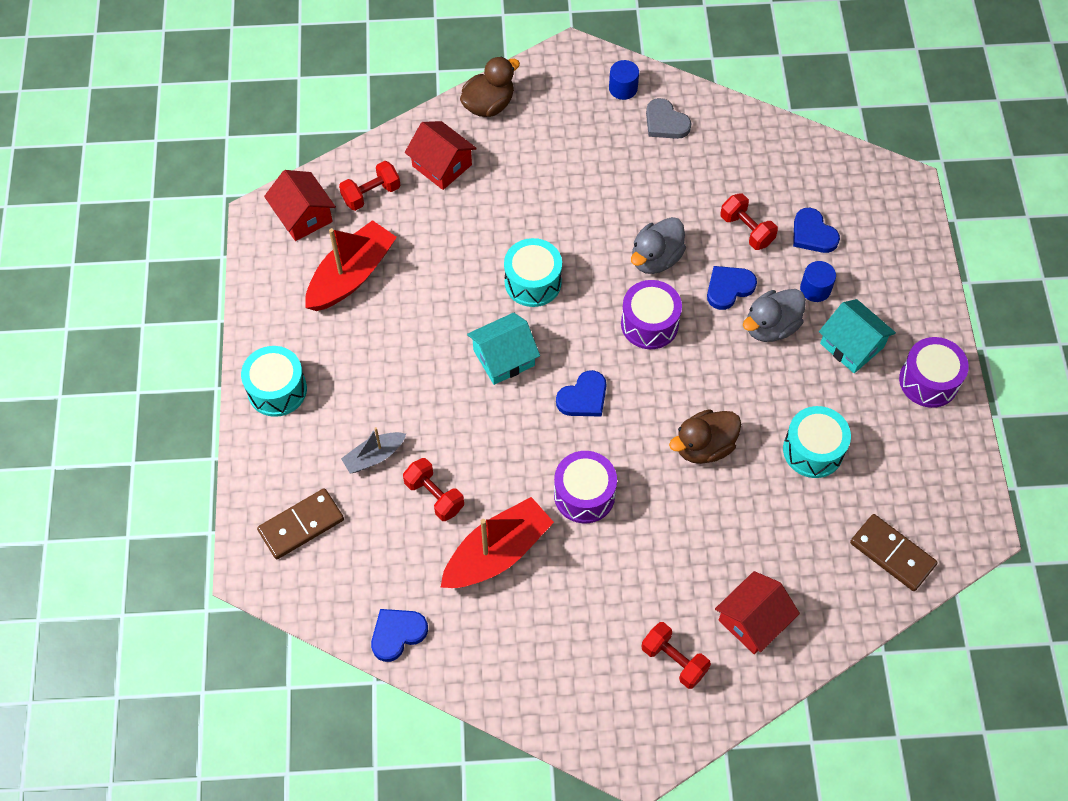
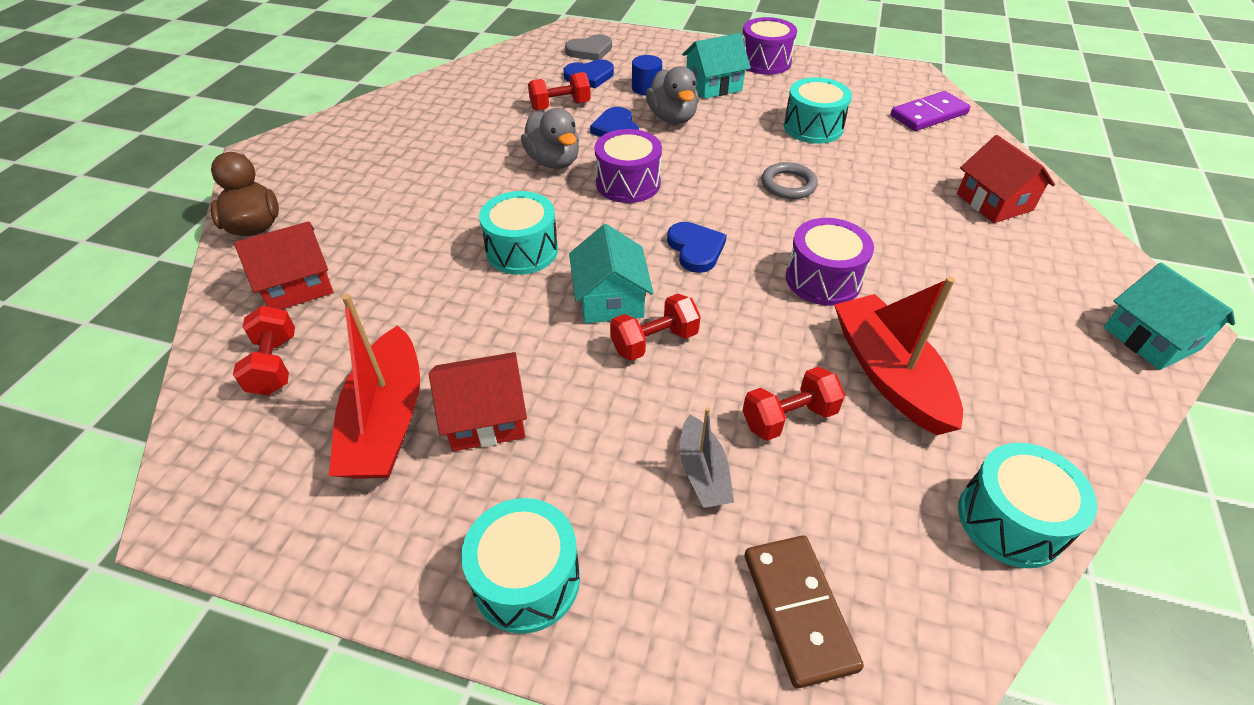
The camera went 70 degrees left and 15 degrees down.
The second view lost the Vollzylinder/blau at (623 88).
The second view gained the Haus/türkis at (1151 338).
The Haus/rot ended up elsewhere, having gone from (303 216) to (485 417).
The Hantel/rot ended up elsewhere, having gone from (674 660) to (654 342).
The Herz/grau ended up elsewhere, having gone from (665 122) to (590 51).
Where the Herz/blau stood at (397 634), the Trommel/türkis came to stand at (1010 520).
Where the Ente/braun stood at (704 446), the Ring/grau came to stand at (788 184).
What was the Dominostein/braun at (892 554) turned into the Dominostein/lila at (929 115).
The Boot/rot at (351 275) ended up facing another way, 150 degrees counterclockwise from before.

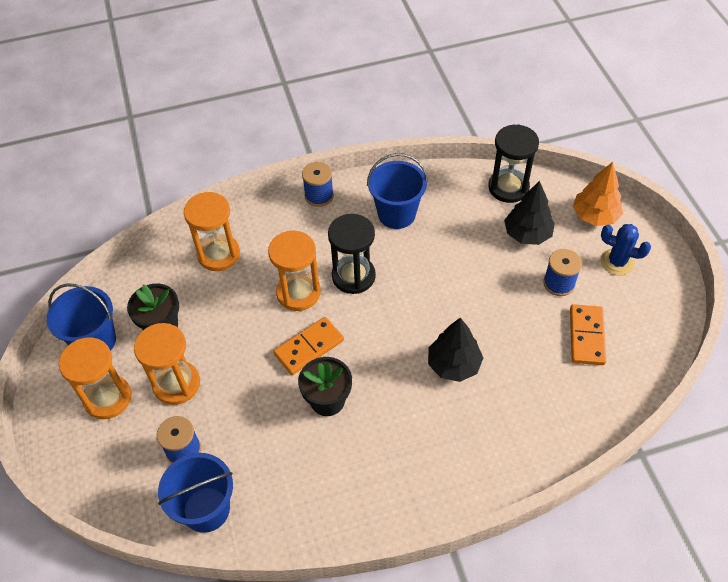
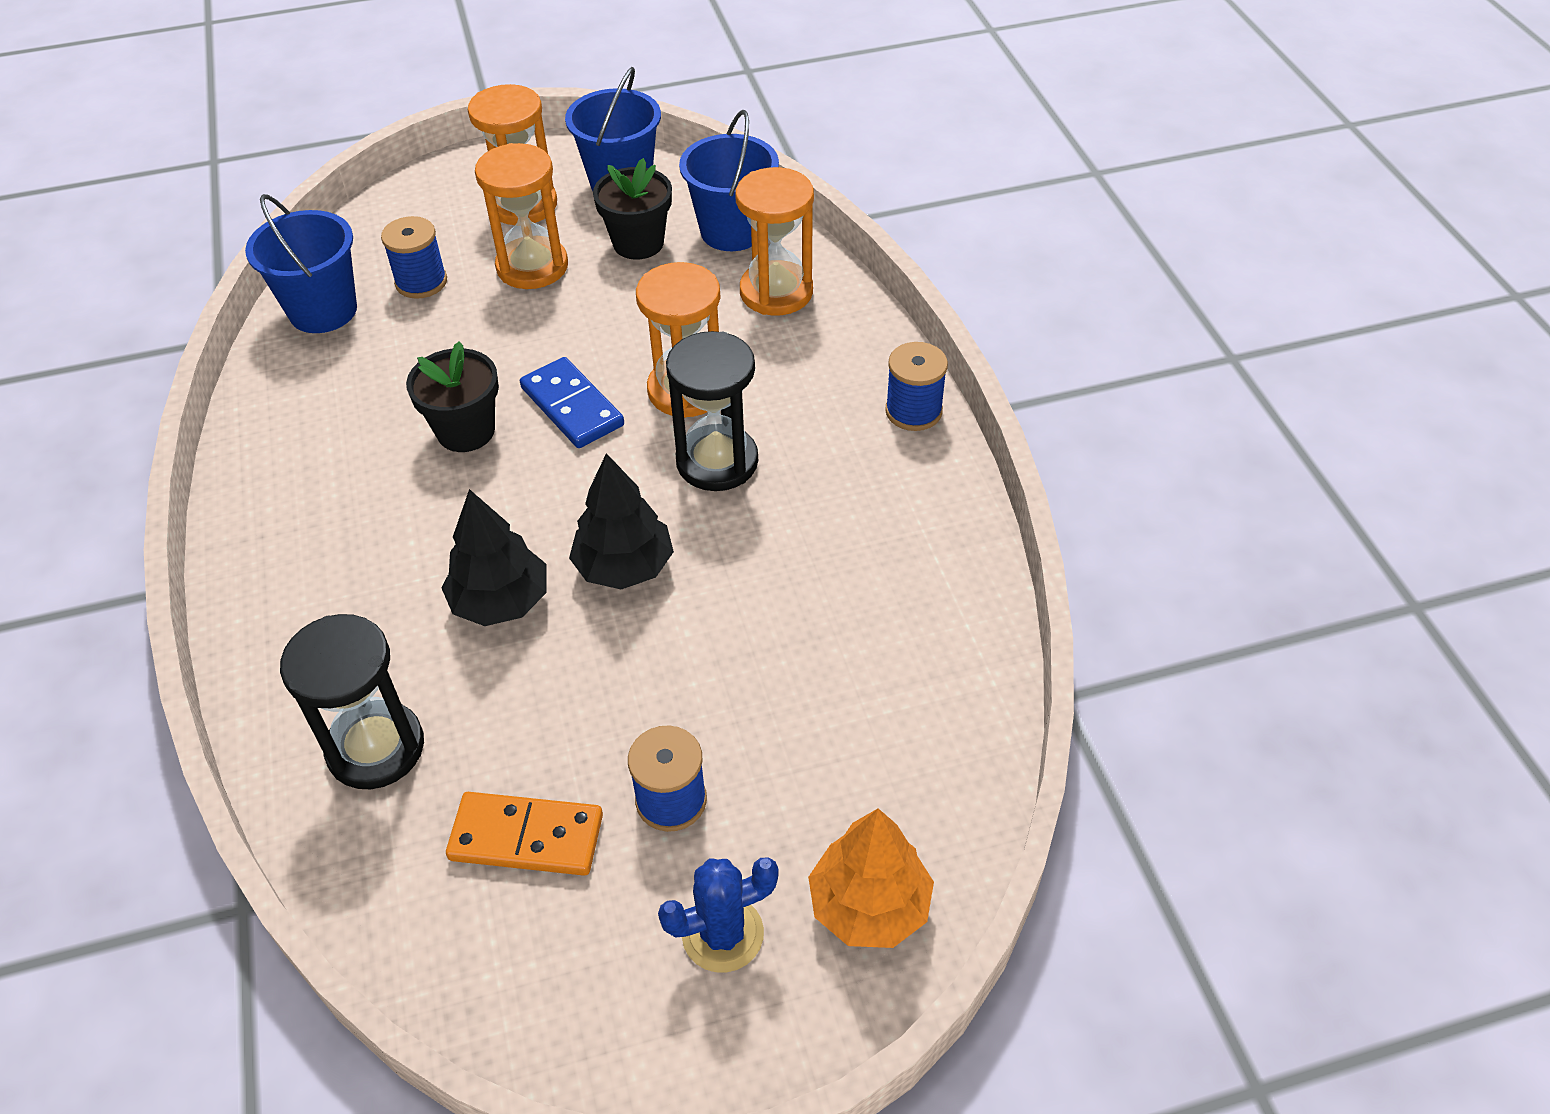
The camera went 90 degrees right and 5 degrees down.
The Eimer/blau ended up elsewhere, having gone from (396 214) to (732 231).
The Sanduhr/schwarz ended up elsewhere, having gone from (508 187) to (376 748).
The Baum/schwarz ended up elsewhere, having gone from (527 234) to (624 567).
What was the Dominostein/orange at (309 347) turned into the Dominostein/blau at (572 406).
The Kaktus/blau at (617 262) ended up facing another way, 45 degrees clockwise from before.

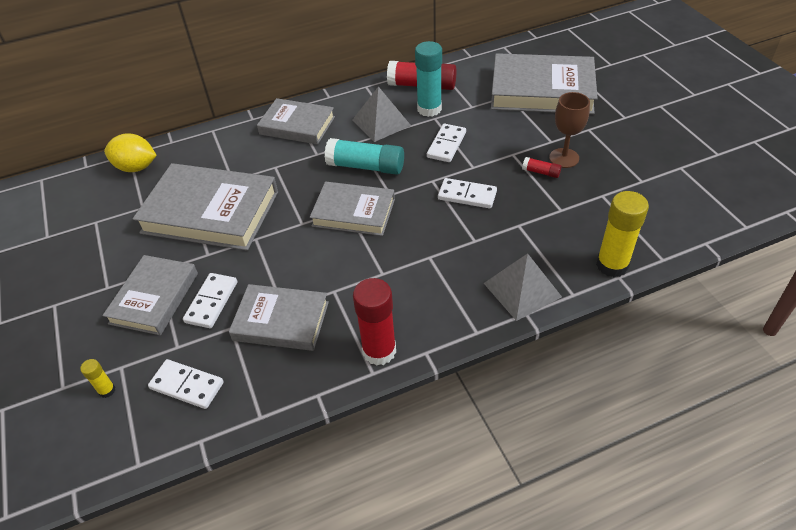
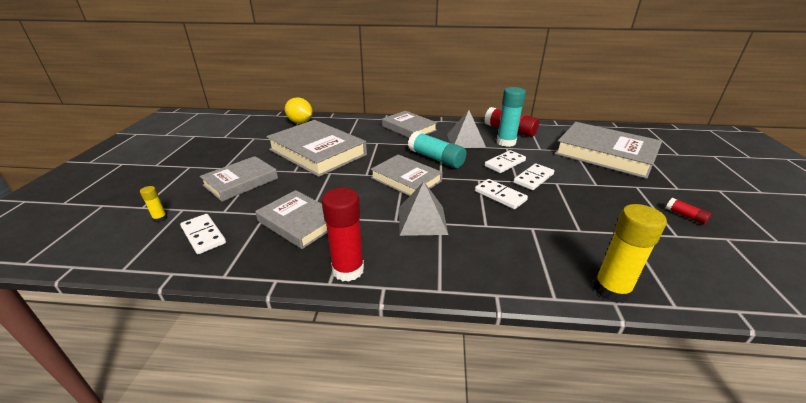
The camera went 25 degrees right and 15 degrees down.
The second view lost the Kelch/braun at (564 158).
The Dominostein/weiß ended up elsewhere, having gone from (211 302) to (533 178).
The Pyramide/grau ended up elsewhere, having gone from (522 290) to (422 220).
The Klebestift/rot ended up elsewhere, having gone from (541 172) to (685 216).

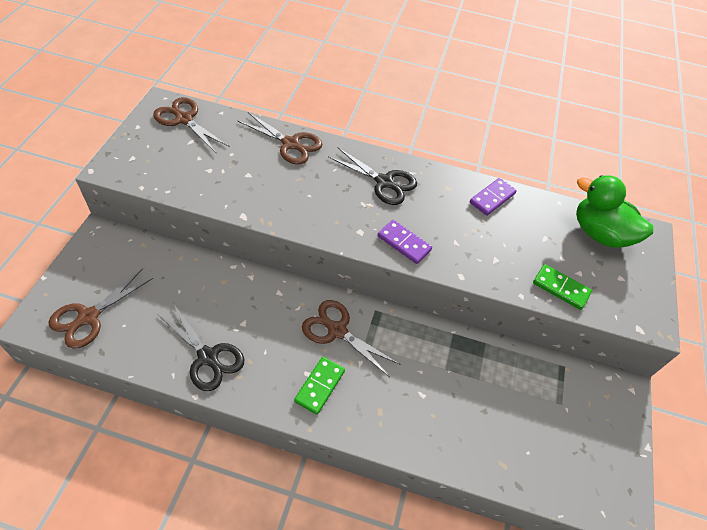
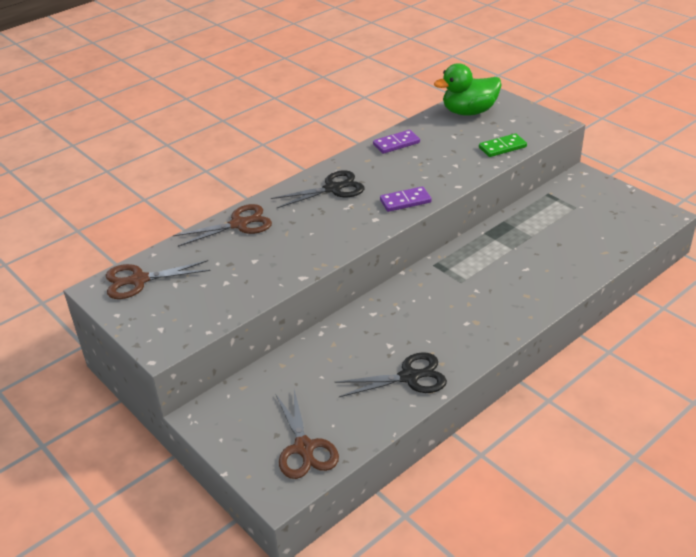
The camera went 50 degrees left and 15 degrees down.
The second view lost the Dominostein/grün at (319 386).
The second view lost the Schere/braun at (337 330).
The Dominostein/lila at (492 198) ended up facing another way, 75 degrees clockwise from before.

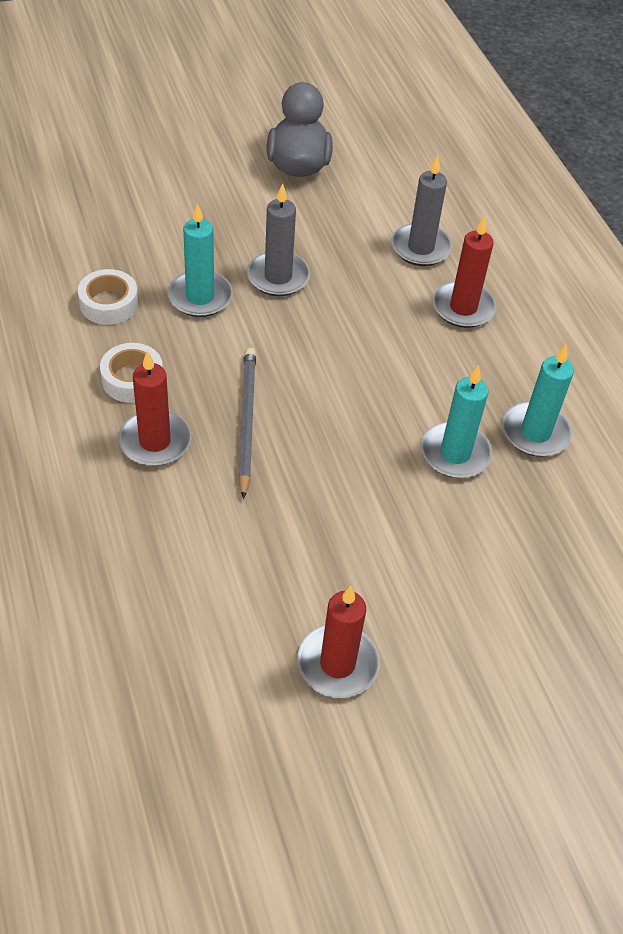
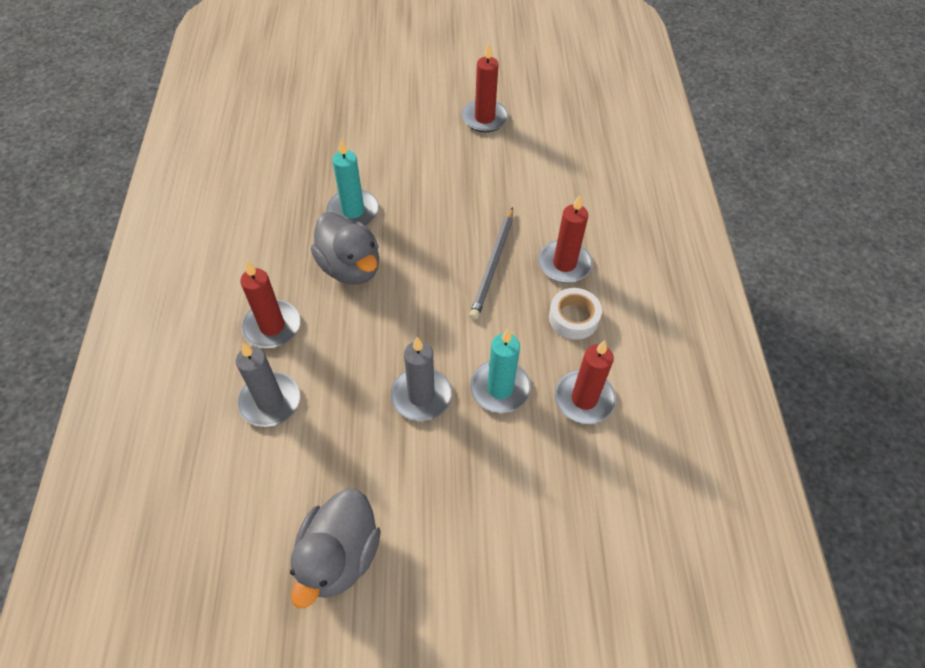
The camera went 160 degrees left and 5 degrees up.
The second view lost the Kerze/türkis at (535 432).
The second view gained the Ente/grau at (350 267).
Where the Klebeband/weiß stood at (109 303), the Kerze/rot came to stand at (584 399).

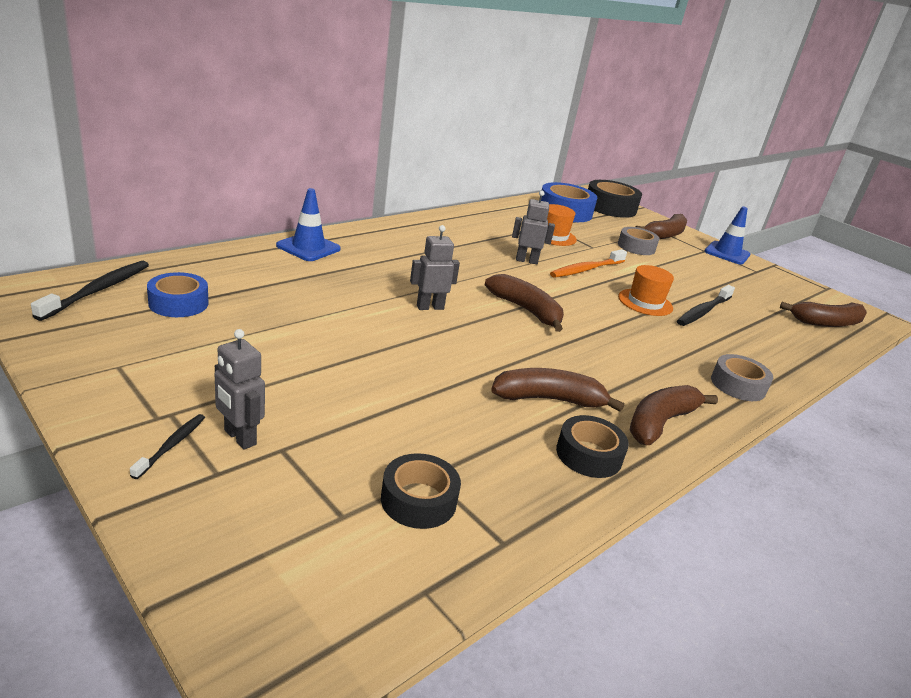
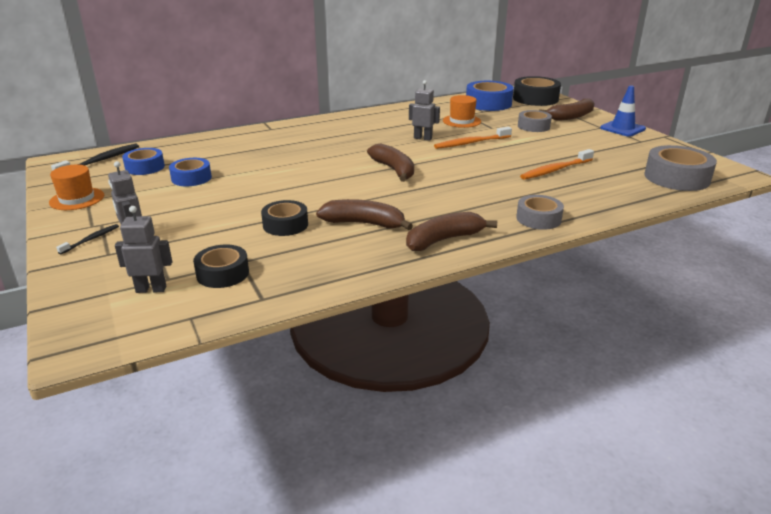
The camera went 20 degrees right and 0 degrees up.
The second view lost the Leitkegel/blau at (308 247).
The second view gained the Klebeband/blau at (191 178).
The Roboter/grau ended up elsewhere, having gone from (430 307) to (151 289).
The Klebeband/schwarz ended up elsewhere, having gone from (589 455) to (285 225).
The Hut/orange ended up elsewhere, having gone from (645 302) to (77 199).
Where the Banane/braun stood at (826 323), the Klebeband/grau came to stand at (676 178).
What was the Zahnbürste/schwarz at (703 311) turned into the Zahnbürste/orange at (555 170).

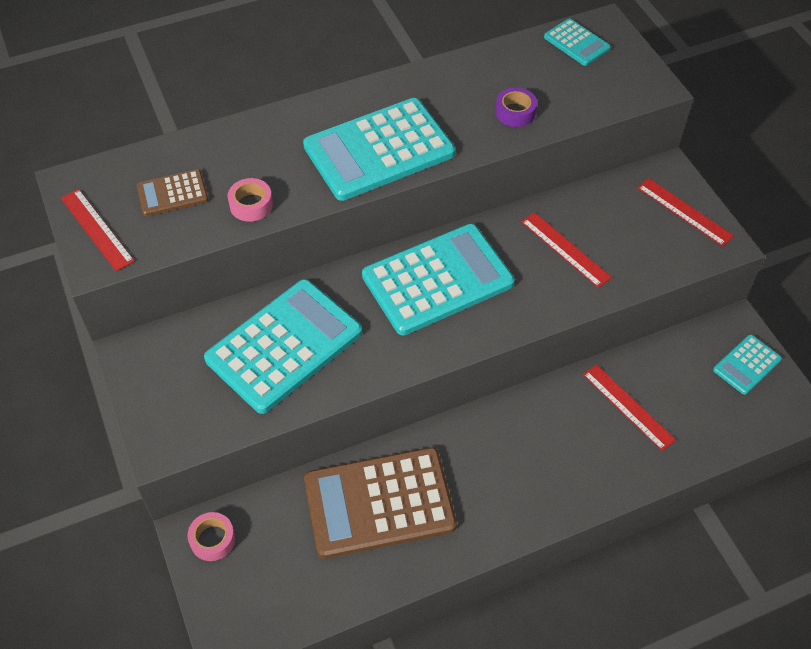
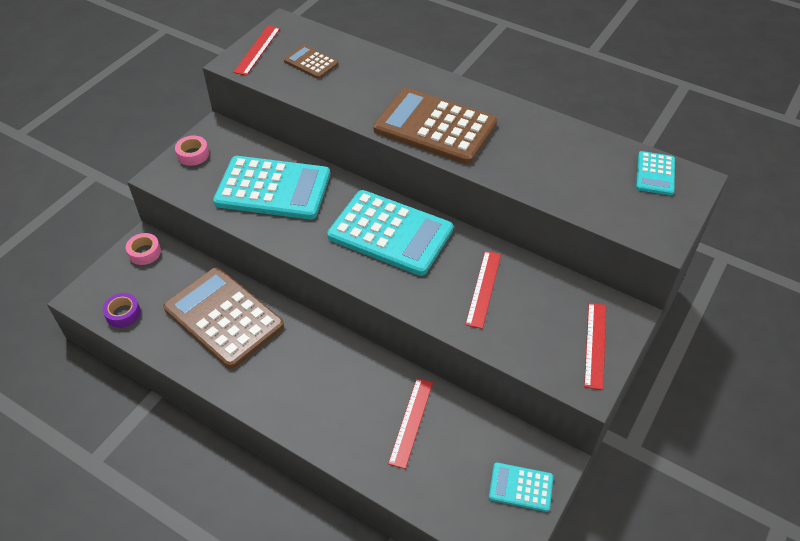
The camera went 55 degrees right and 5 degrees down.
The Klebeband/rosa ended up elsewhere, having gone from (251 205) to (193 154).
The Klebeband/lila ended up elsewhere, having gone from (515 112) to (123 313).
What was the Taschenrechner/türkis at (379 150) turned into the Taschenrechner/braun at (435 127).

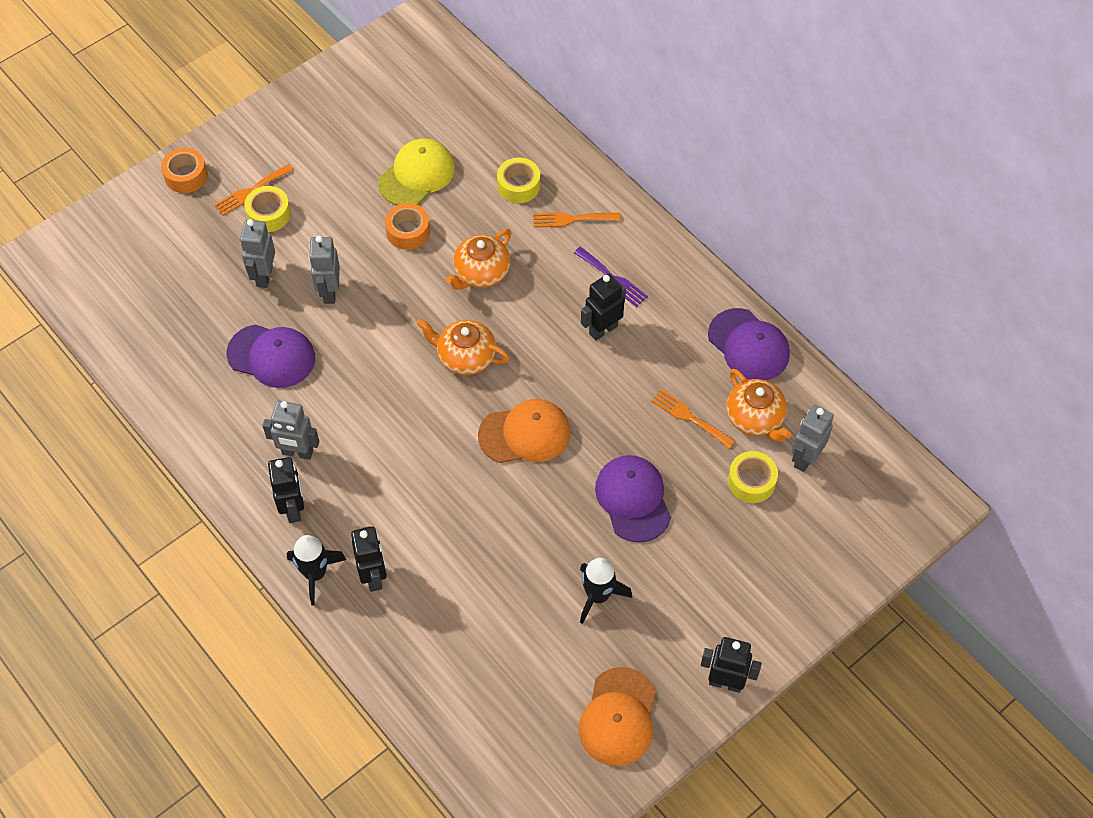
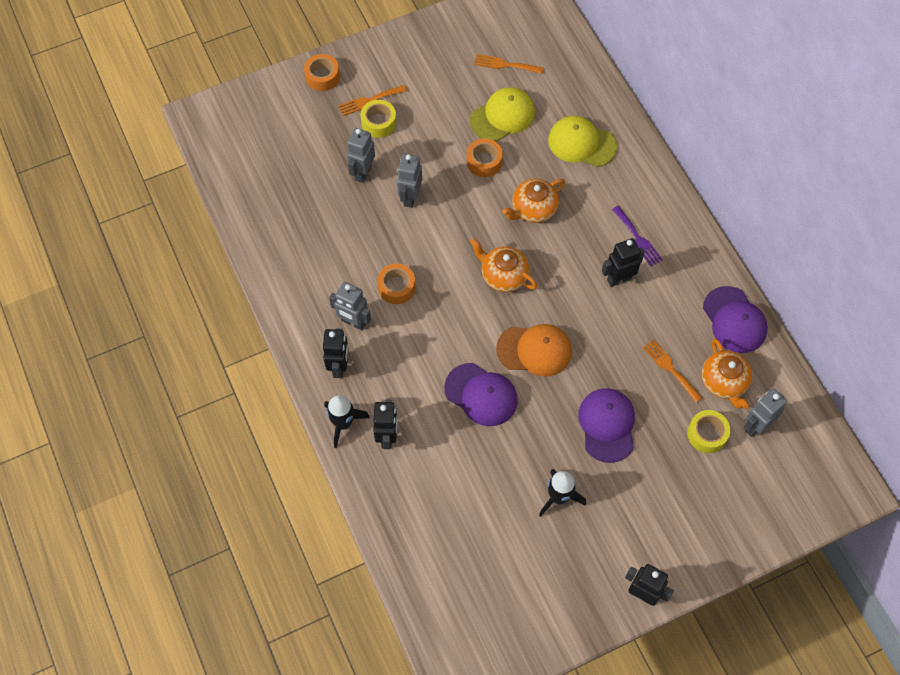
The camera went 15 degrees right and 5 degrees up.
The second view lost the Kappe/orange at (618 717).
The second view gained the Klebeband/orange at (396 287).
The Kappe/lila ended up elsewhere, having gone from (271 356) to (481 394).
The Gabel/orange ended up elsewhere, having gone from (572 219) to (505 65).
Where the Klebeband/gelb stood at (518 186), the Kappe/gelb came to stand at (582 143).

